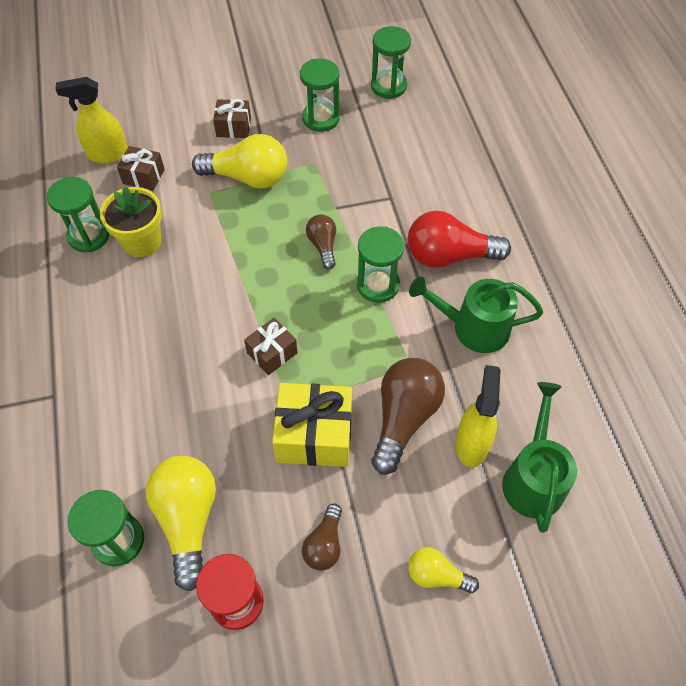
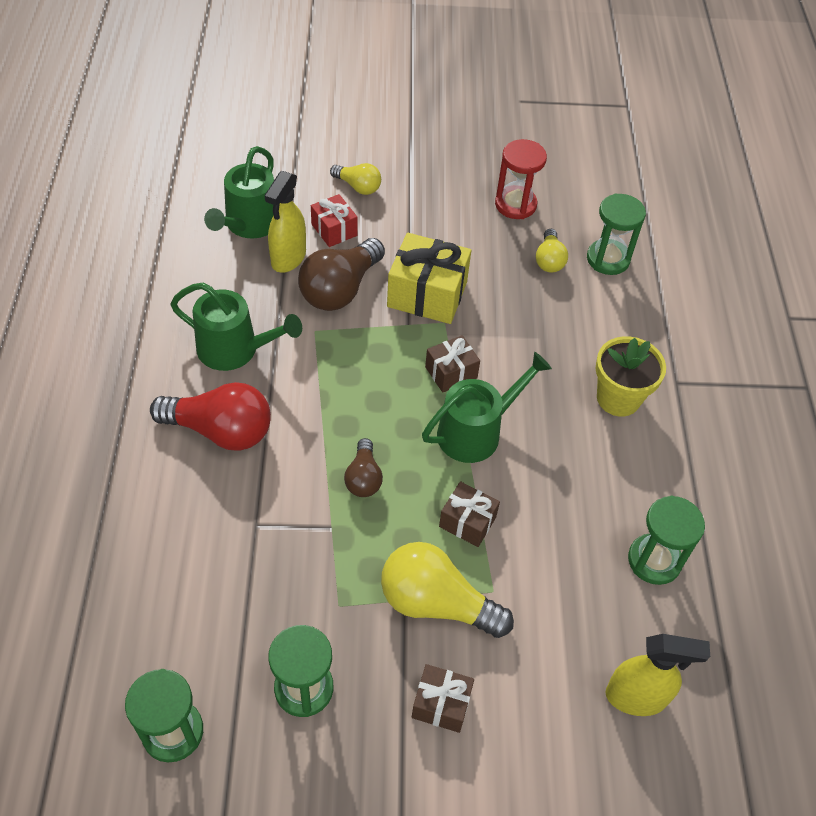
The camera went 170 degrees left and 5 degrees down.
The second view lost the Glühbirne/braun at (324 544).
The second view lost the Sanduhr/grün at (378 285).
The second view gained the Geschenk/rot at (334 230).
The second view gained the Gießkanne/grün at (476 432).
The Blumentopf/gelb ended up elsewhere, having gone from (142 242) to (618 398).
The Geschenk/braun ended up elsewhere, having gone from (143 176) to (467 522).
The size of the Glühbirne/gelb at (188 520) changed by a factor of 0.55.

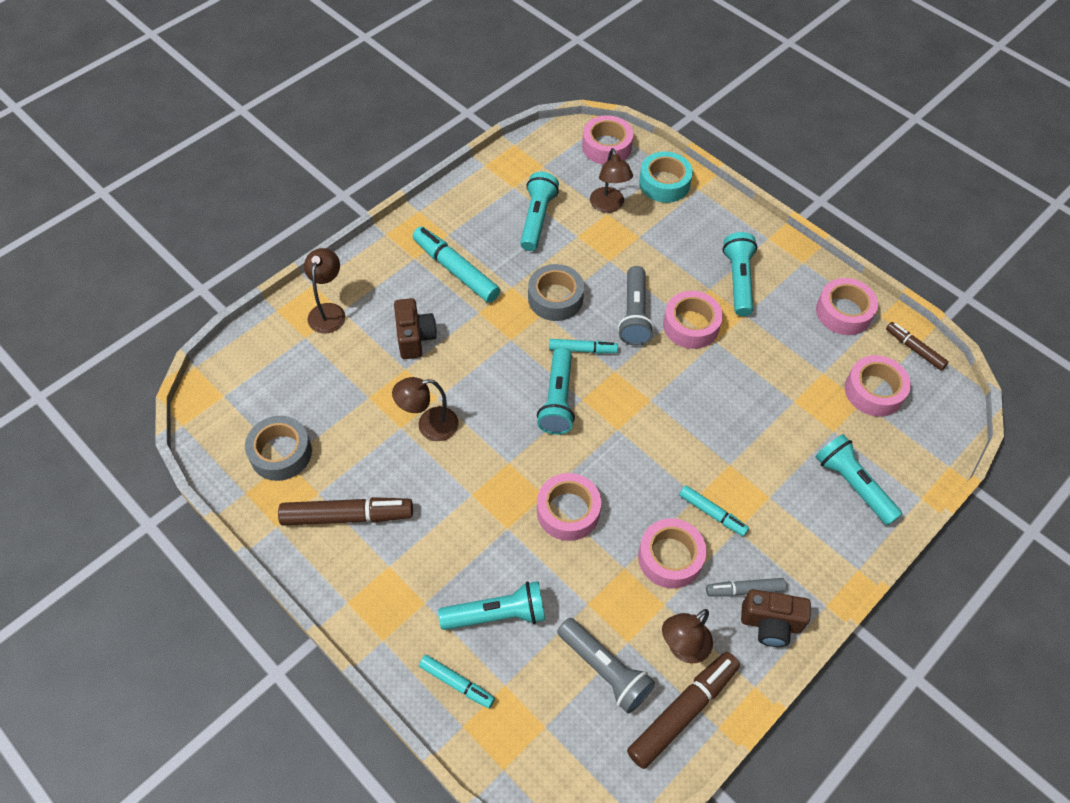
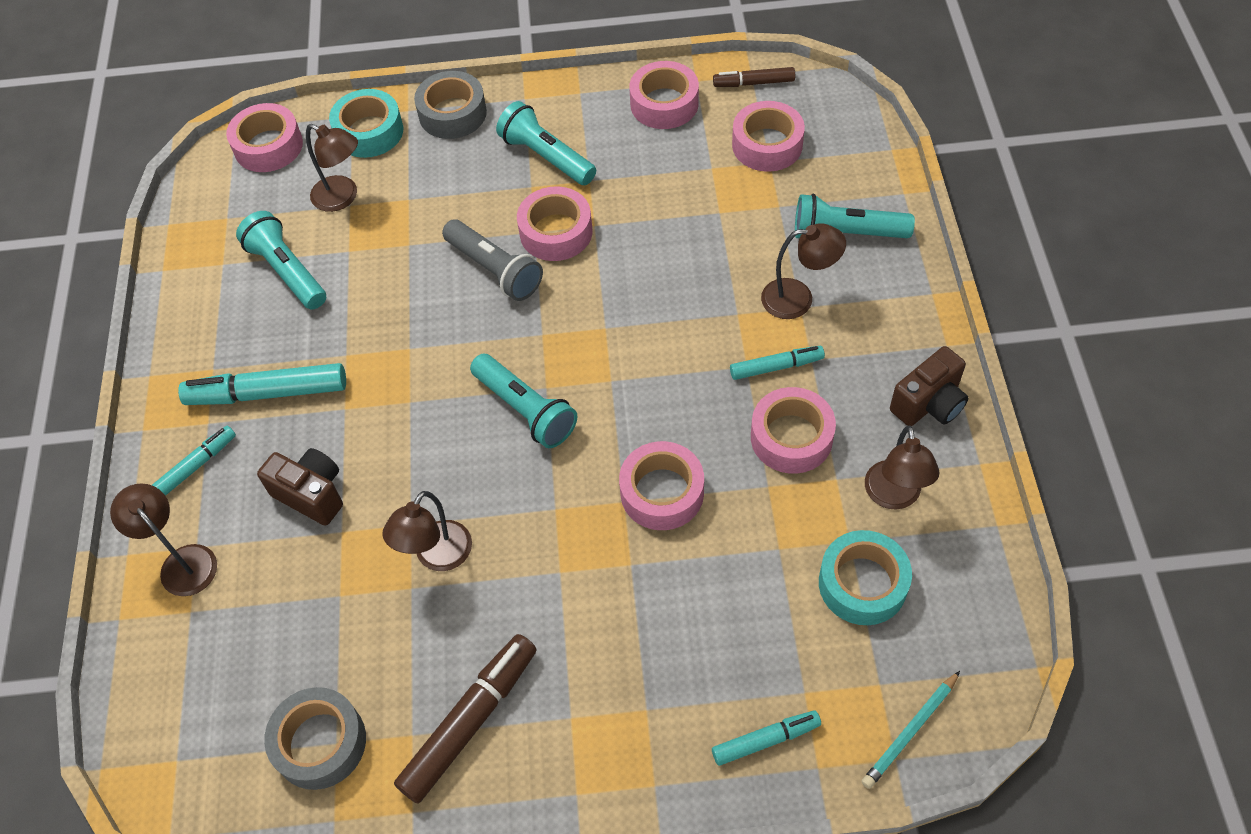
The camera went 45 degrees left and 0 degrees up.
The second view lost the Taschenlampe/türkis at (497 615).
The second view lost the Filzstift/braun at (683 711).
The second view lost the Filzstift/grau at (744 590).
The second view gained the Lampe/braun at (798 298).
The second view gained the Bleistift/türkis at (909 732).
The Klebeband/grau ended up elsewhere, having gone from (555 298) to (452 113).
The Filzstift/türkis ended up elsewhere, having gone from (582 350) to (196 466).
Where the Taschenlampe/grau stood at (604 670), the Klebeband/türkis came to stand at (862 584).

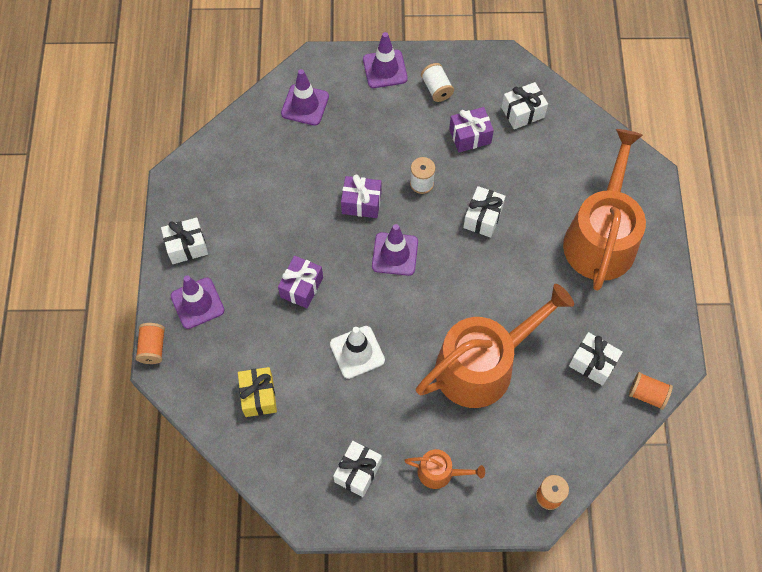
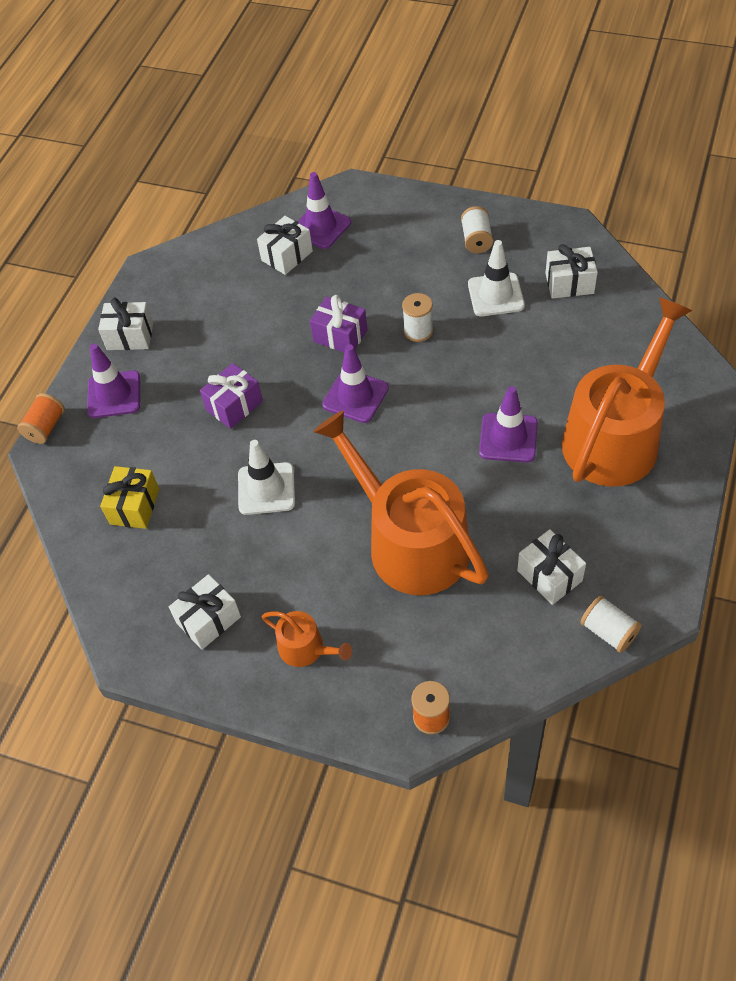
The camera went 25 degrees right and 10 degrees down.
The Leitkegel/lila ended up elsewhere, having gone from (385 69) to (508 438).
The Geschenk/weiß ended up elsewhere, having gone from (483 218) to (287 256).
Where the Geschenk/lila stood at (470 136), the Leitkegel/weiß came to stand at (495 295).
What was the Garnrolle/orange at (647 394) turned into the Garnrolle/weiß at (608 631).
The Gießkanne/orange at (483 365) ended up facing another way, 120 degrees counterclockwise from before.

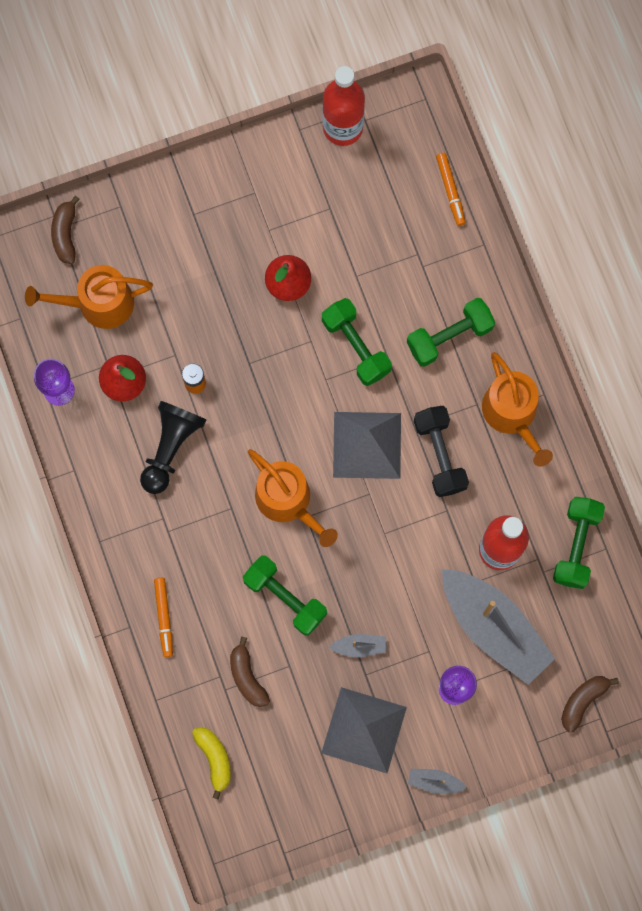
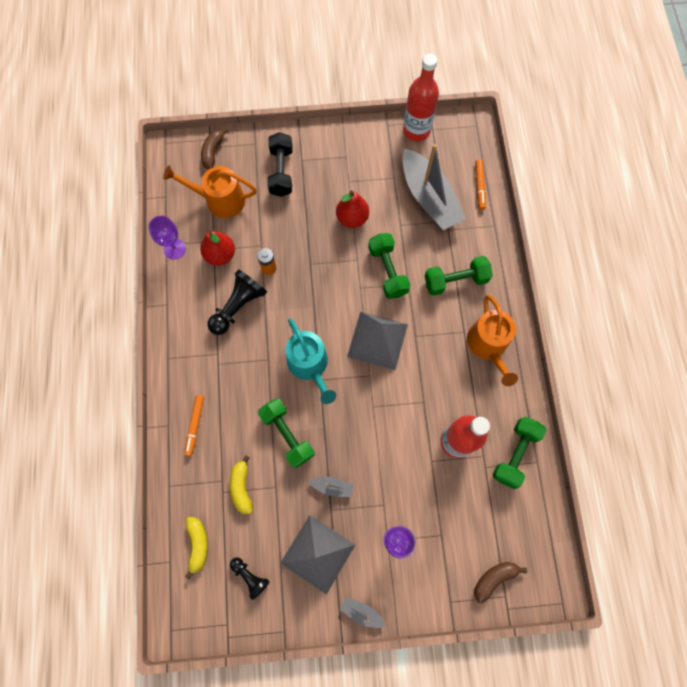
The camera went 15 degrees right and 5 degrees down.
The second view gained the Bauer/schwarz at (250 576).
The Hantel/schwarz ended up elsewhere, having gone from (439 455) to (281 172).
The Boot/grau ended up elsewhere, having gone from (494 628) to (429 198).
What was the Banane/braun at (247 677) turned into the Banane/gelb at (242 487).
What was the Gießkanne/orange at (288 501) turned into the Gießkanne/türkis at (309 365).

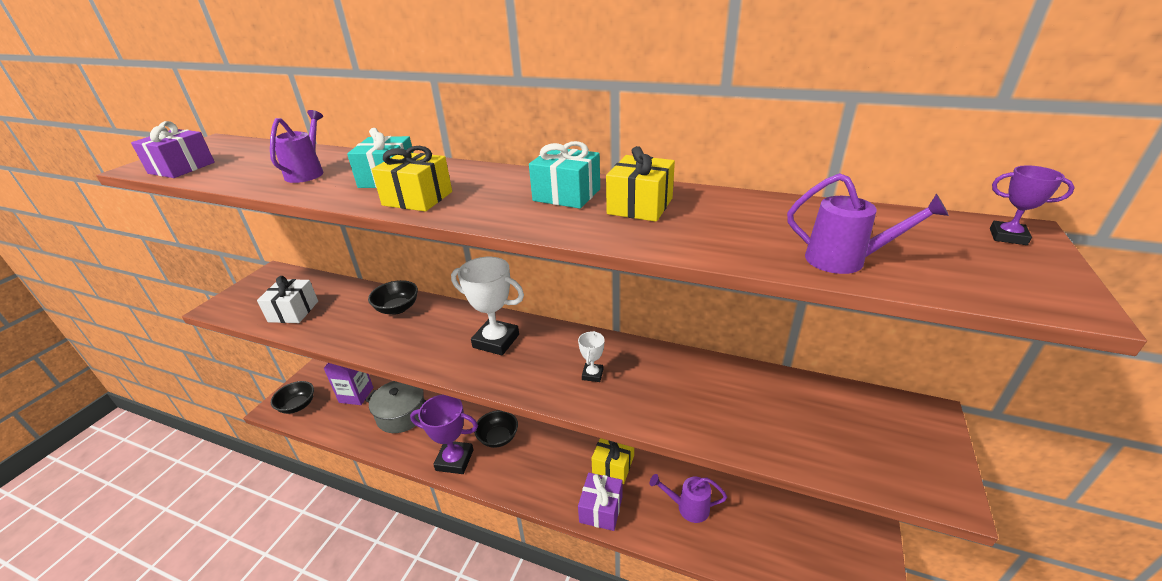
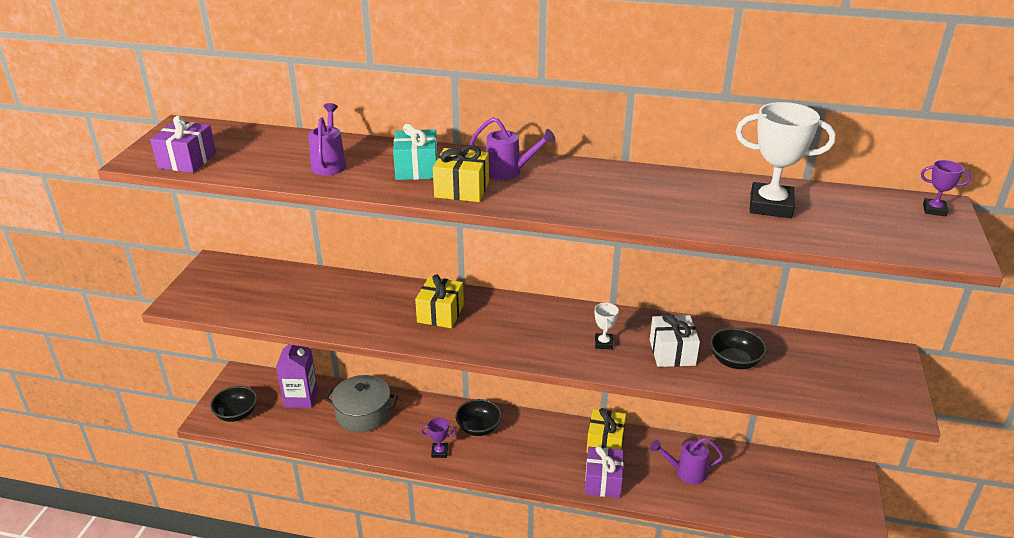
The camera went 10 degrees left and 0 degrees up.
The second view lost the Geschenk/türkis at (567 195).
The Geschenk/weiß ended up elsewhere, having gone from (293 311) to (672 352).
The Schüssel/schwarz ended up elsewhere, having gone from (397 308) to (735 361).
The Pokal/weiß ended up elsewhere, having gone from (496 341) to (770 206).
The Geschenk/gelb ended up elsewhere, having gone from (640 206) to (440 313).
The Gießkanne/lila ended up elsewhere, having gone from (844 260) to (508 172).
The size of the Pokal/lila at (454 460) changed by a factor of 0.49.

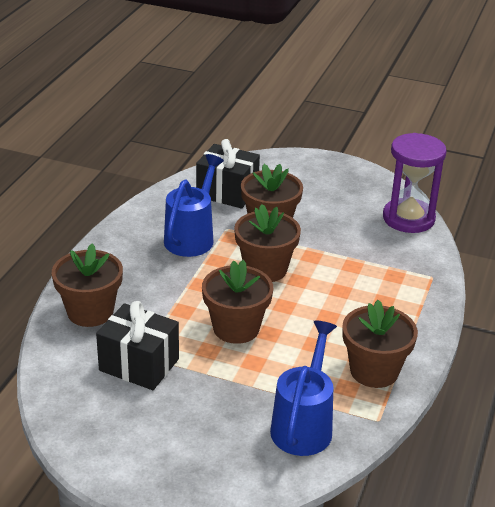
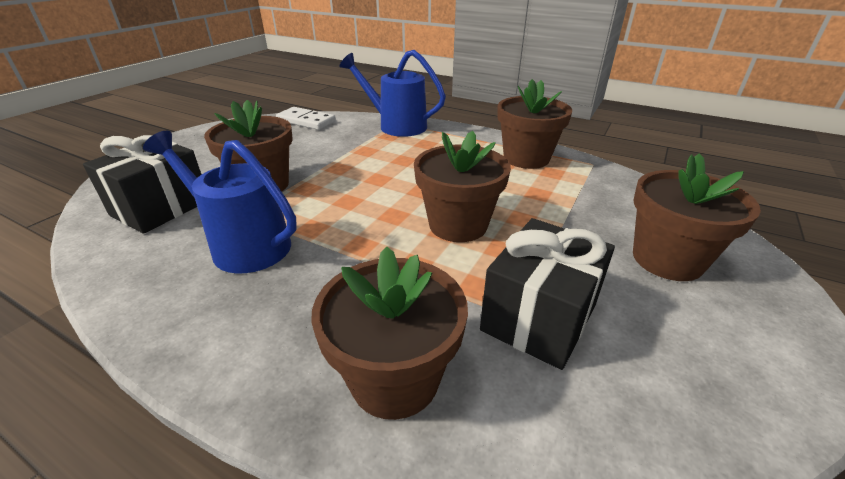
The camera went 80 degrees left and 0 degrees up.
The Blumentopf/braun ended up elsewhere, having gone from (265 269) to (667 259).
The Gießkanne/blau ended up elsewhere, having gone from (304 424) to (396 126).
Where the Sanduhr/lila stood at (408 218), the Dominostein/weiß came to stand at (306 121).

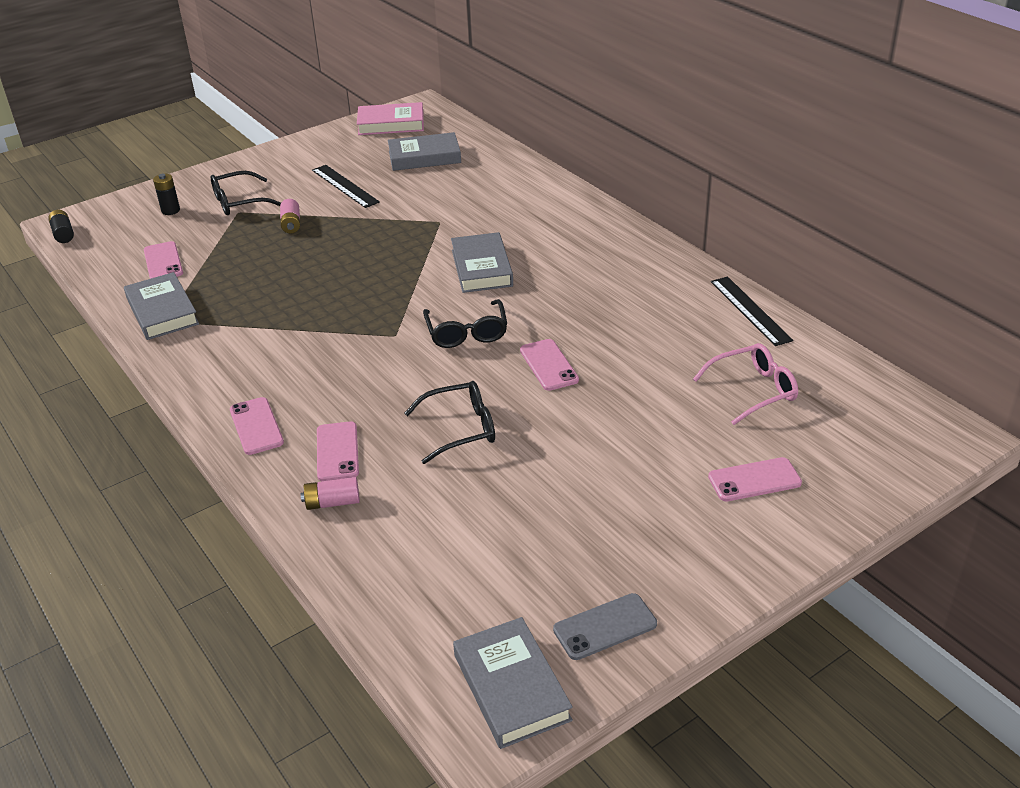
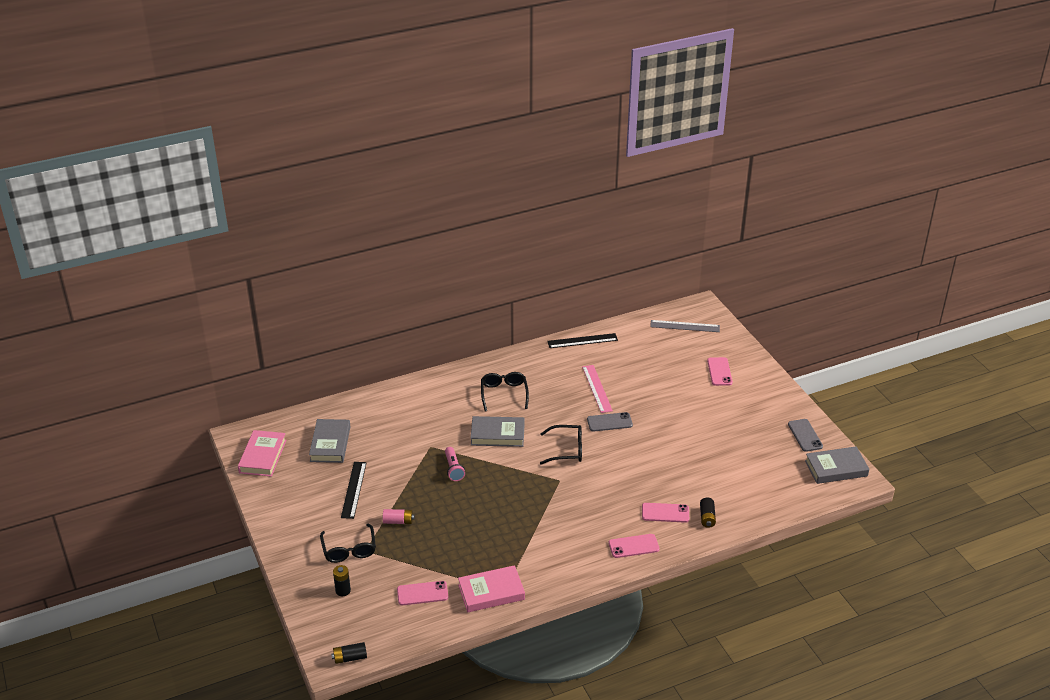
The camera went 80 degrees left and 0 degrees up.
The second view lost the Brille/rosa at (753 390).
The second view gained the Taschenlampe/rosa at (453 469).
The second view gained the Lineal/rosa at (597 388).
The second view gained the Lineal/grau at (685 326).
The Brille/schwarz ended up elsewhere, having gone from (460 429) to (504 394).
What was the Buch/grau at (162 311) turned into the Buch/rosa at (491 592).
What was the Batterie/rosa at (332 502) turned into the Batterie/schwarz at (707 517).
What was the Handy/rosa at (548 365) turned into the Handy/grau at (609 422).
The Lineal/schwarz at (344 186) ended up facing another way, 60 degrees counterclockwise from before.

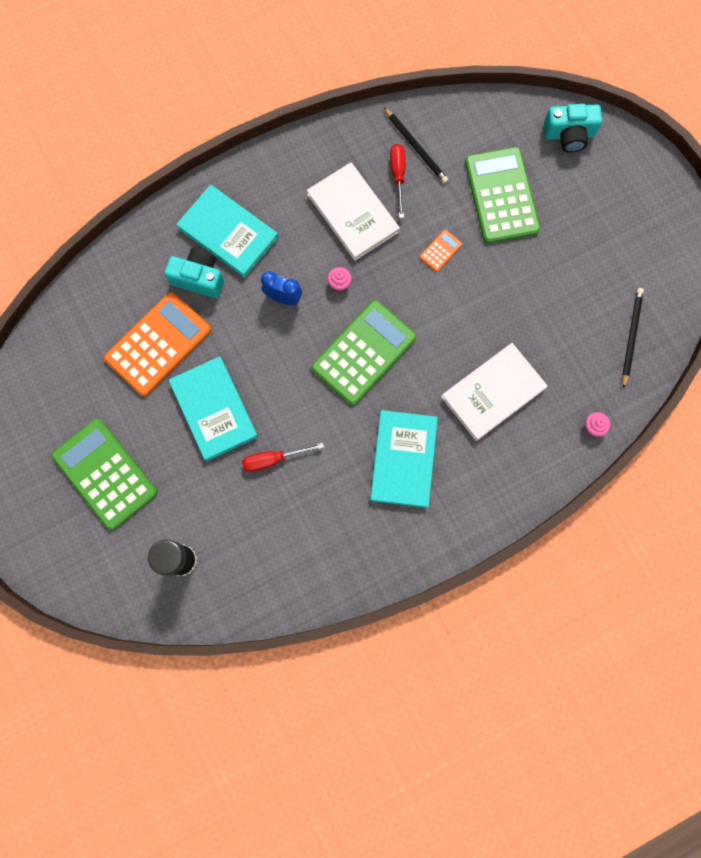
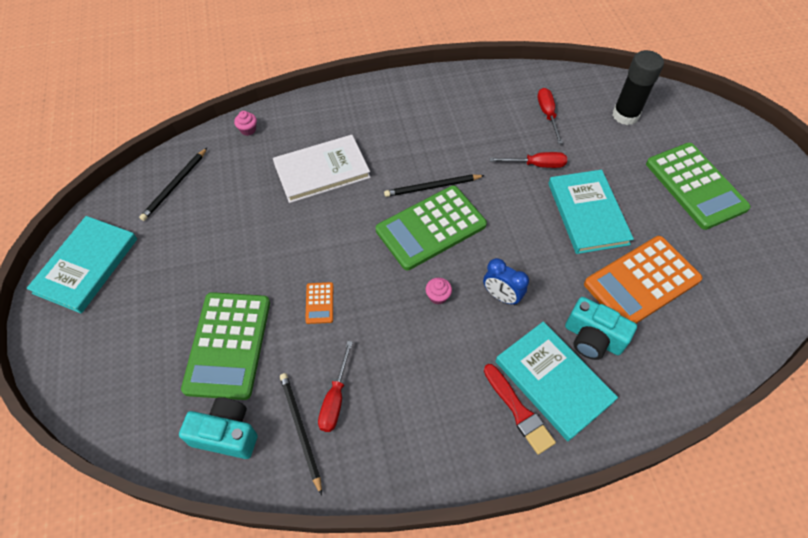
The camera went 165 degrees left and 20 degrees down.
The second view lost the Buch/weiß at (353 213).
The second view gained the Bleistift/schwarz at (432 187).
The second view gained the Pinsel/rot at (518 411).
The second view gained the Schraubenzieher/rot at (547 114).
The Buch/türkis ended up elsewhere, having gone from (403 459) to (86 266).
The Kamera/türkis ended up elsewhere, having gone from (569 135) to (226 434).
The Taschenrechner/orange at (440 251) ended up facing another way, 60 degrees counterclockwise from before.

